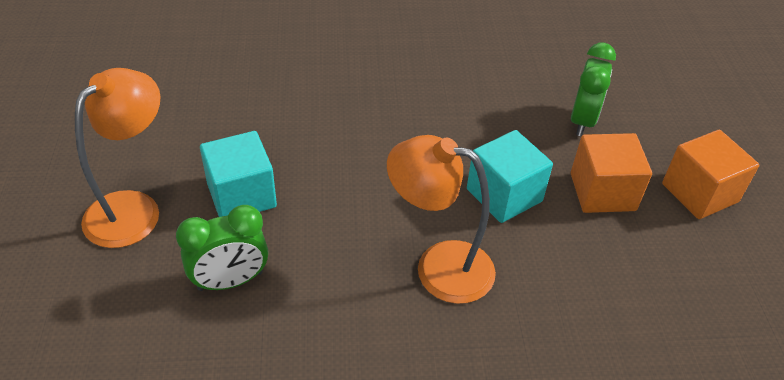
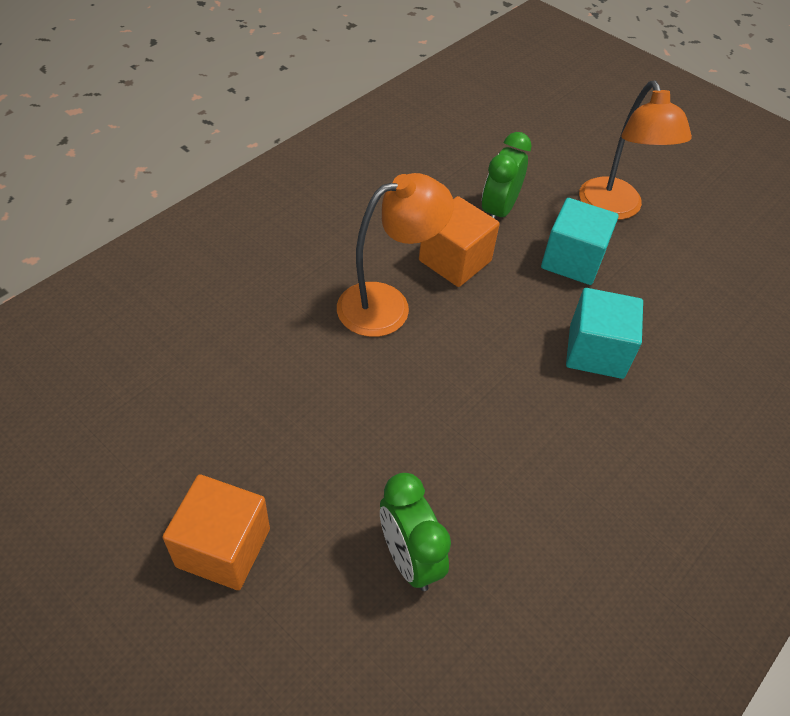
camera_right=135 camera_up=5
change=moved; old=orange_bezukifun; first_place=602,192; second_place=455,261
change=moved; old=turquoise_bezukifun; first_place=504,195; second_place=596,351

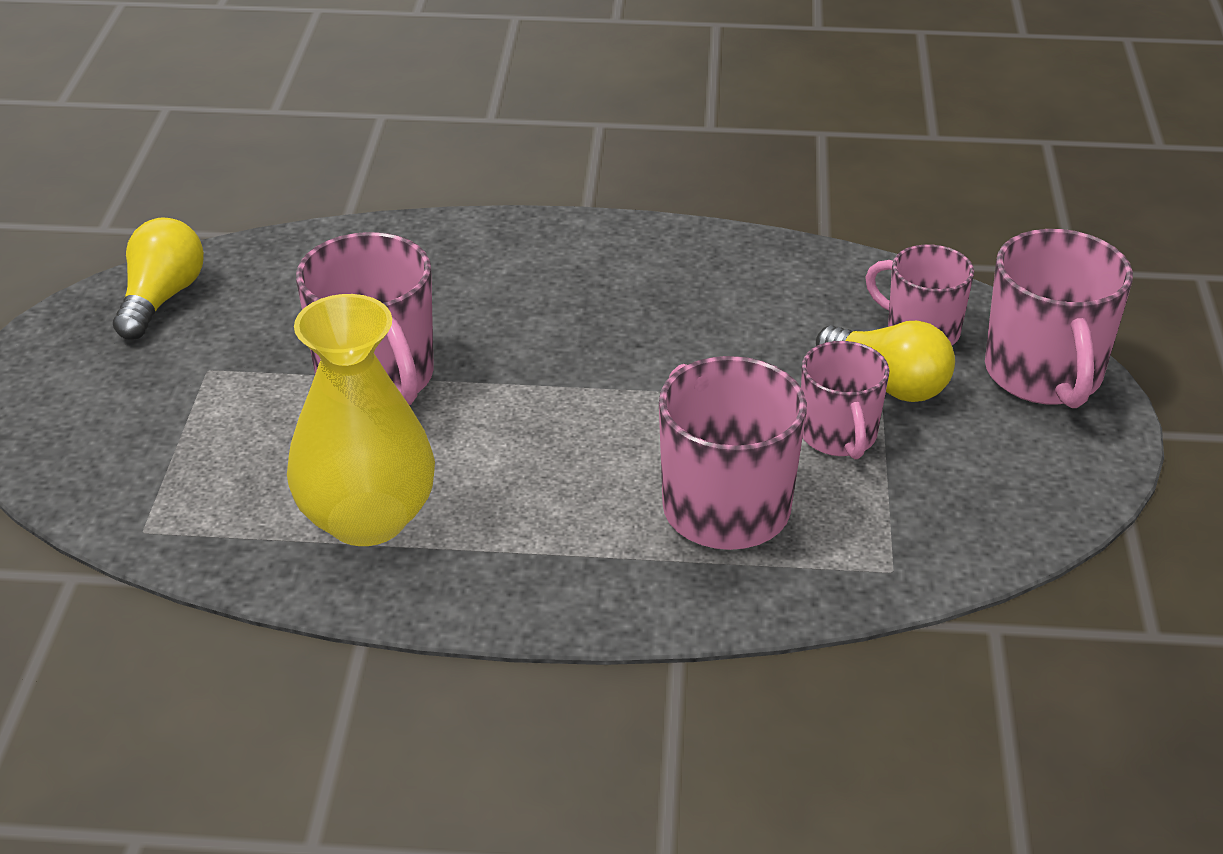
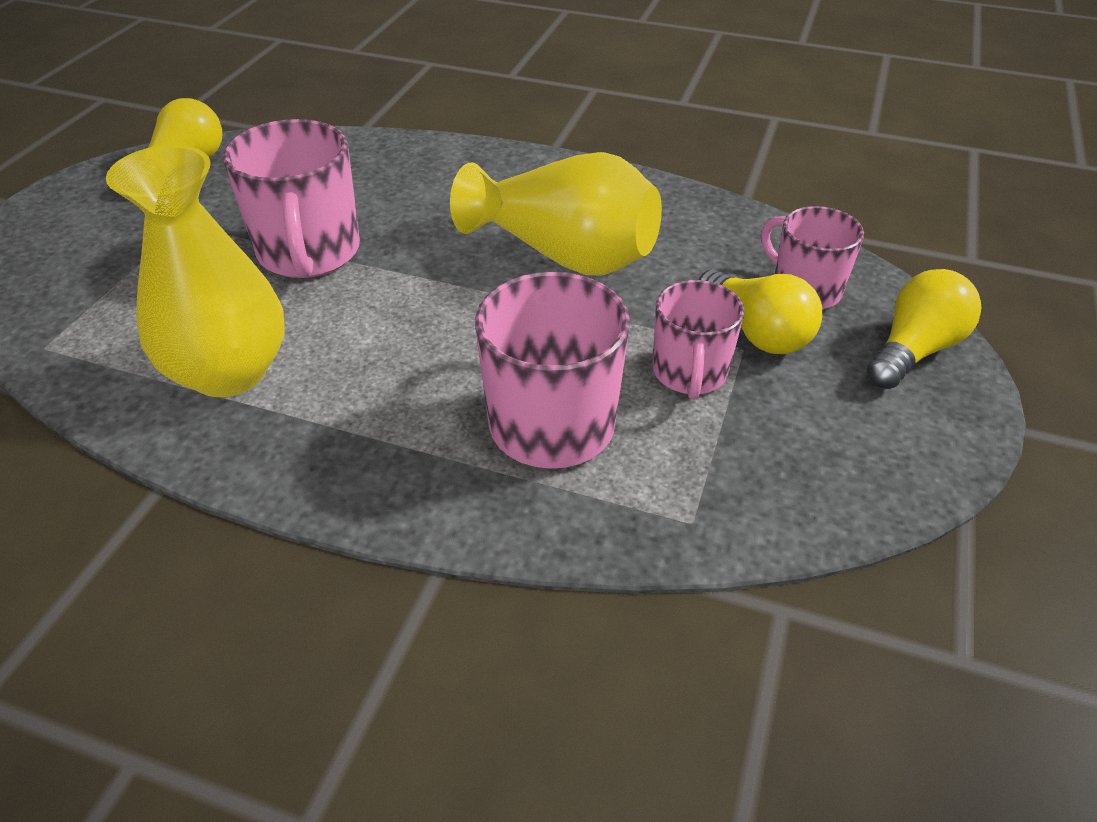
camera_right=15 camera_up=5
change=added; new=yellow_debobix; second_place=564,255
change=replaced; old=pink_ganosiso; new=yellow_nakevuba; first_place=1044,375; second_place=914,350

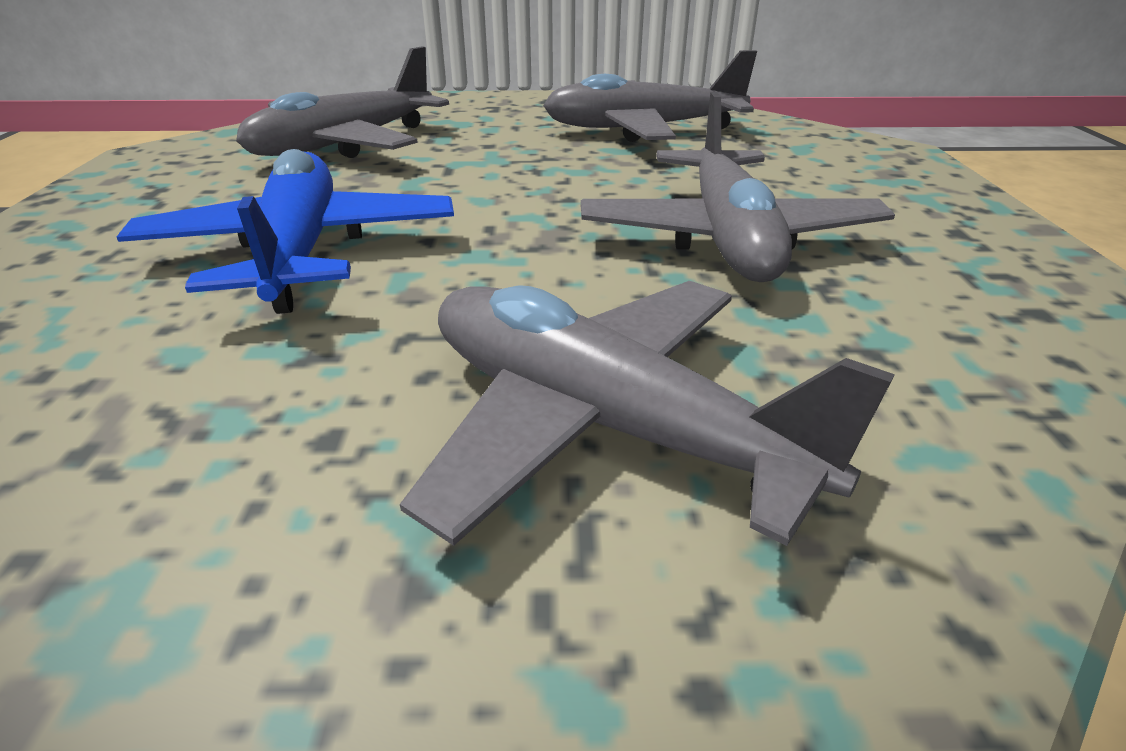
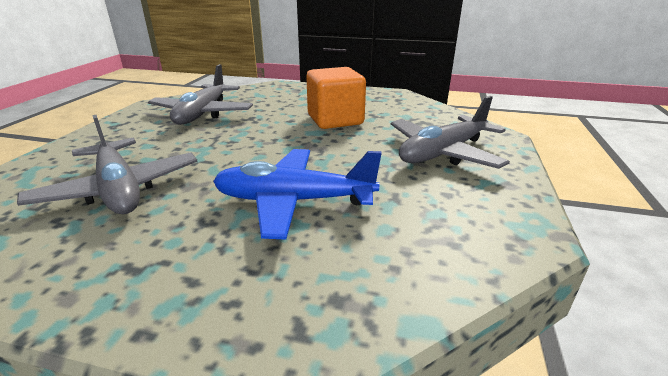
camera_right=-75 camera_up=-5
change=replaced; old=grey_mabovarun; new=orange_bezukifun; first_place=728,237; second_place=335,120

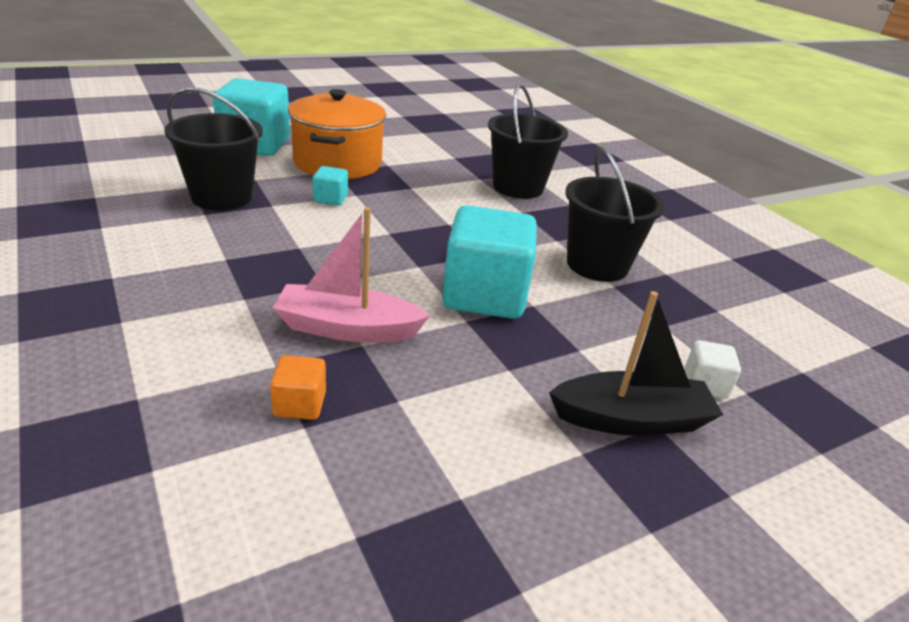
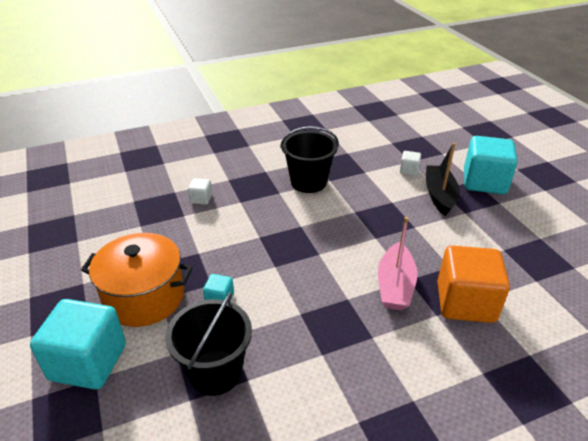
camera_right=-80 camera_up=5
change=replaced; old=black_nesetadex; new=white_bezukifun; first_place=518,187; second_place=201,199
change=resized; old=orange_bezukifun; first_place=299,404; second_place=465,302; factor=2.26
change=moved; old=turquoise_bezukifun; first_place=484,295; second_place=484,182

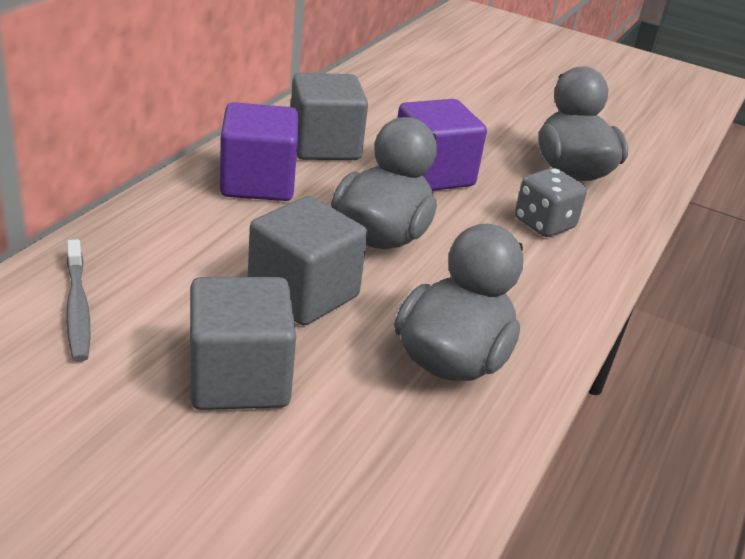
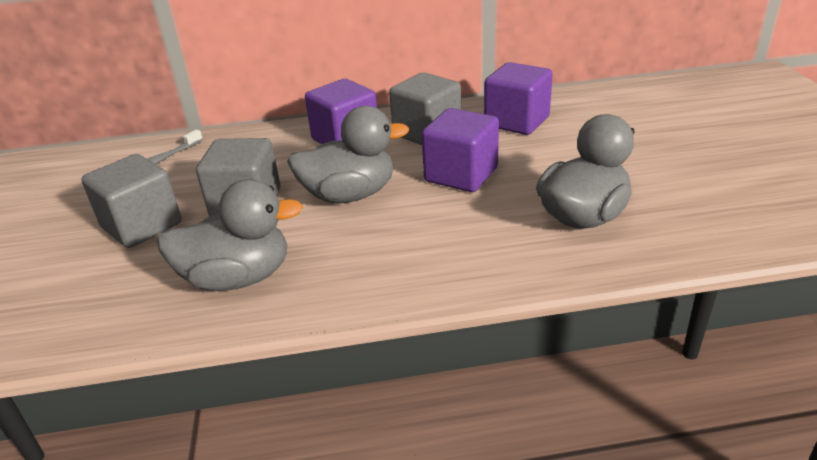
camera_right=60 camera_up=0
change=added; new=purple_bezukifun; second_place=516,121
change=removed; old=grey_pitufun; first_place=544,224

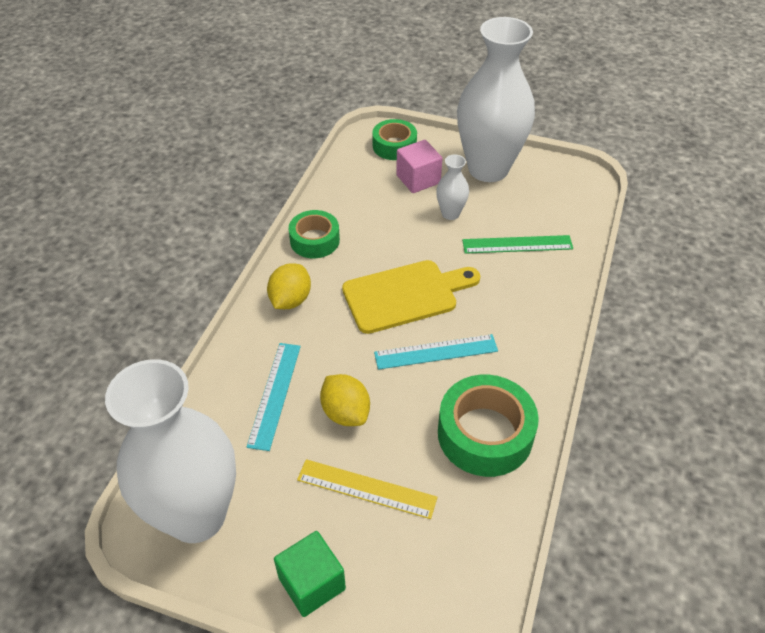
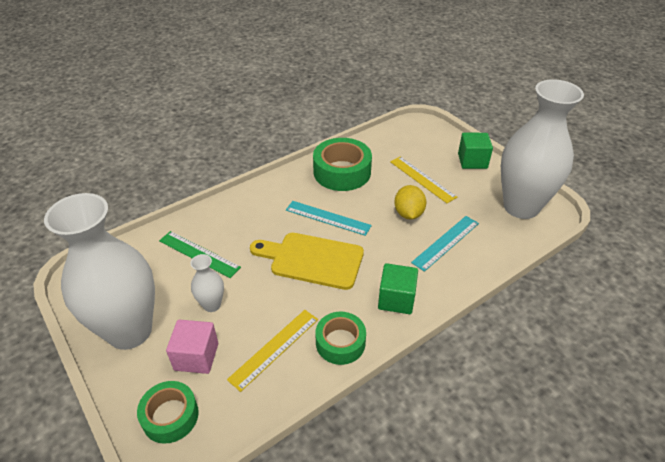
camera_right=-145 camera_up=-5
change=added; new=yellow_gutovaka; second_place=274,348
change=replaced; old=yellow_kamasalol; new=green_bezukifun; first_place=290,300; second_place=396,299

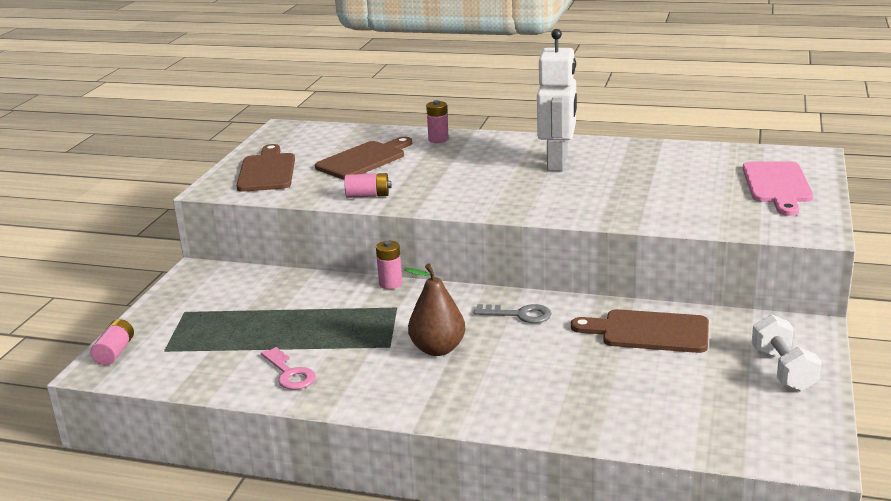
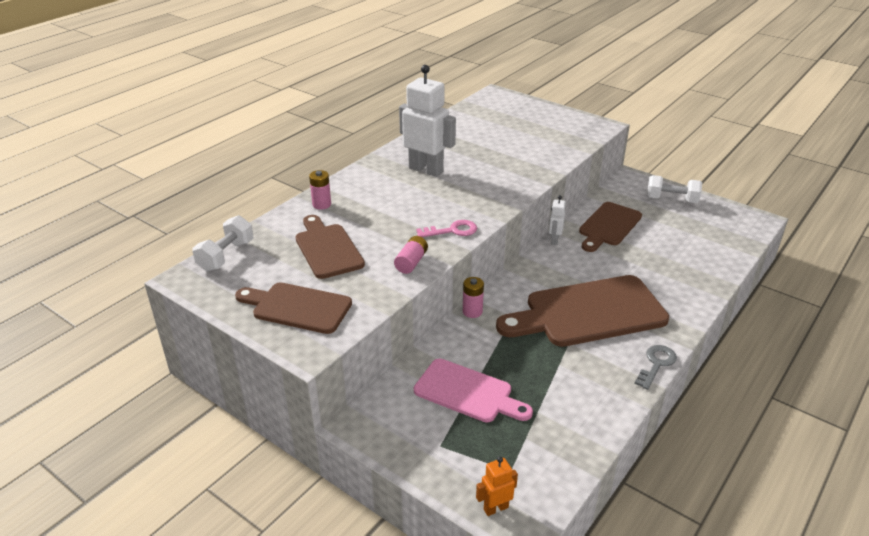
camera_right=-70 camera_up=10
change=added; new=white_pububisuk; second_place=226,256
change=moved; old=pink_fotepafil; first_place=777,185; second_place=467,392
change=moved; old=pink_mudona; first_place=290,373; second_place=452,231
change=replaced; old=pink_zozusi; new=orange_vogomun; first_place=115,352; second_place=495,508
change=replaced; old=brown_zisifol; new=brown_fotepafil; first_place=437,349; second_place=588,312
change=added; new=white_vogomun; second_place=554,240
change=moved; old=grey_mudona; first_place=519,315; second_place=656,364

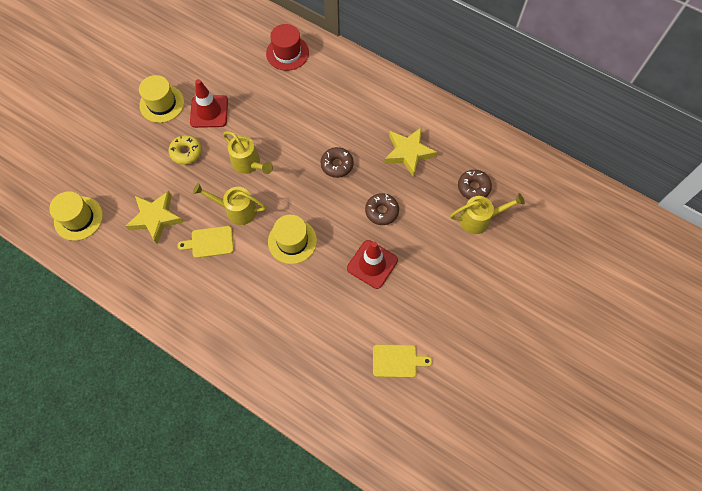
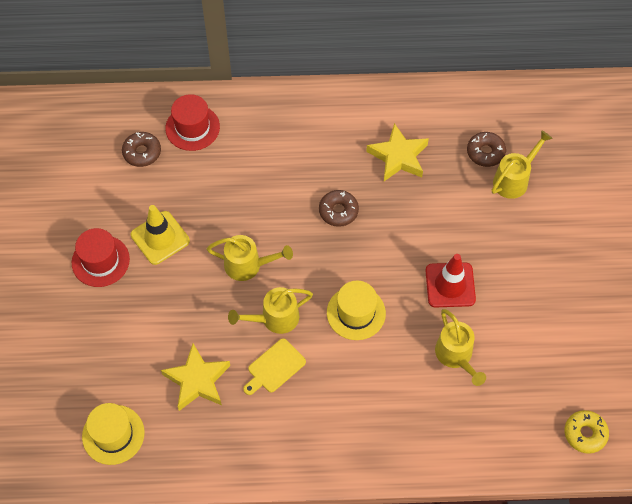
camera_right=-35 camera_up=-5
change=recoloured; old=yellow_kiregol; new=red_kiregol; first_place=162,104; second_place=100,261
change=moved; old=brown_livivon; first_place=381,211; second_place=142,152
change=recoloured; old=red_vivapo; new=yellow_vivapo; first_place=209,111; second_place=160,238
change=added; new=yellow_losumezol; second_place=456,356
change=moved; old=yellow_livivon; first_place=186,152; second_place=585,434
change=removed; old=yellow_fotepafil; first_place=397,361

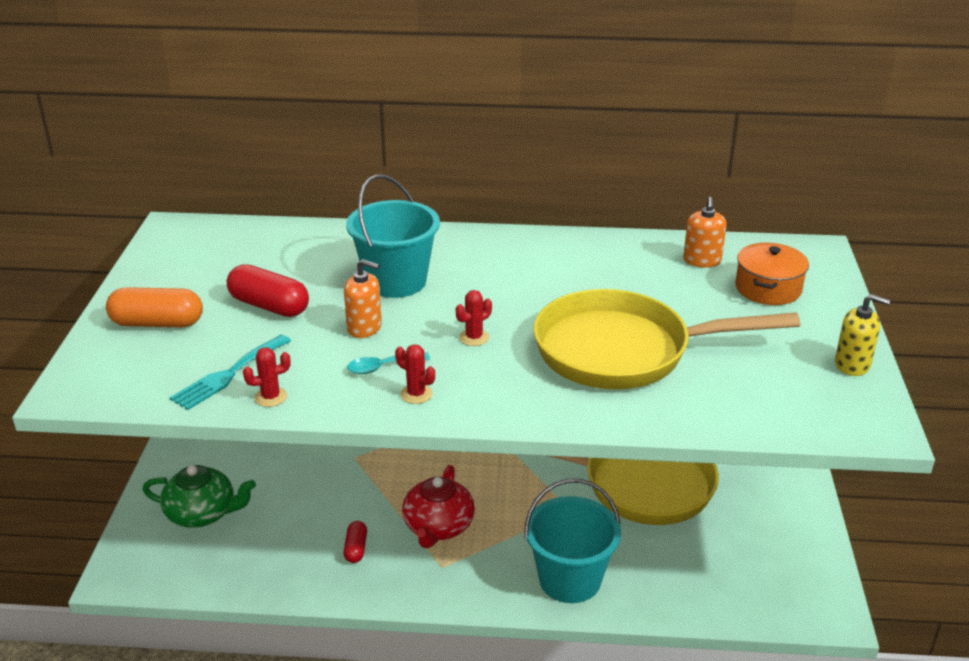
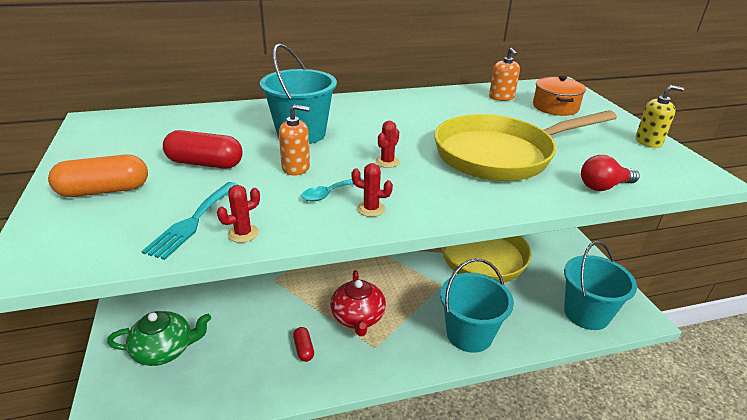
camera_right=-20 camera_up=0
change=added; new=turquoise_nesetadex; second_place=586,313
change=added; new=red_nakevuba; second_place=603,187

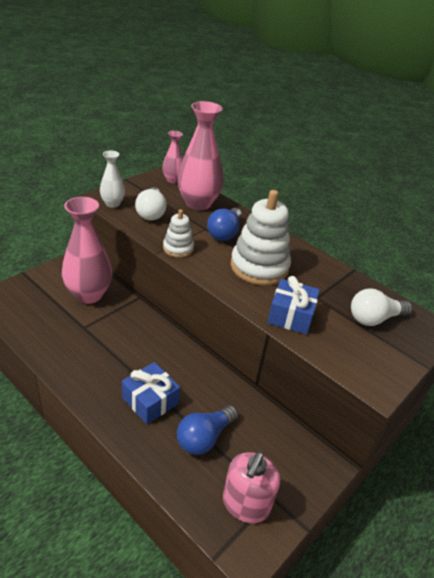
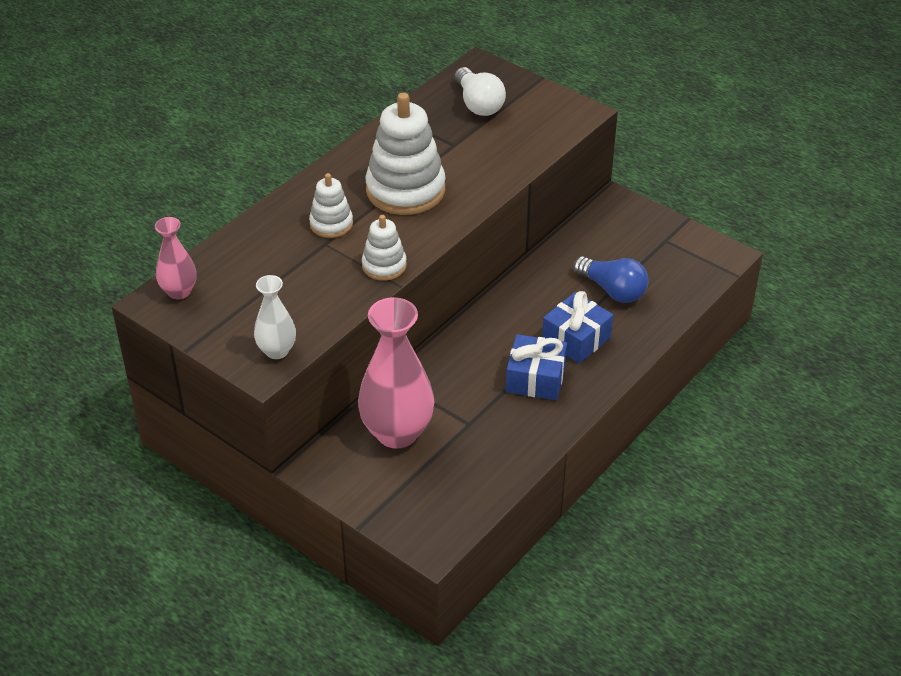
camera_right=-90 camera_up=5
change=replaced; old=blue_nakevuba; new=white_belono; first_place=224,233; second_place=331,224
change=moved; old=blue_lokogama; first_place=291,315; second_place=535,378
change=removed; old=white_nakevuba; first_place=151,212
change=removed; old=pink_debobix; first_place=198,203
change=removed; old=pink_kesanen; first_place=246,504

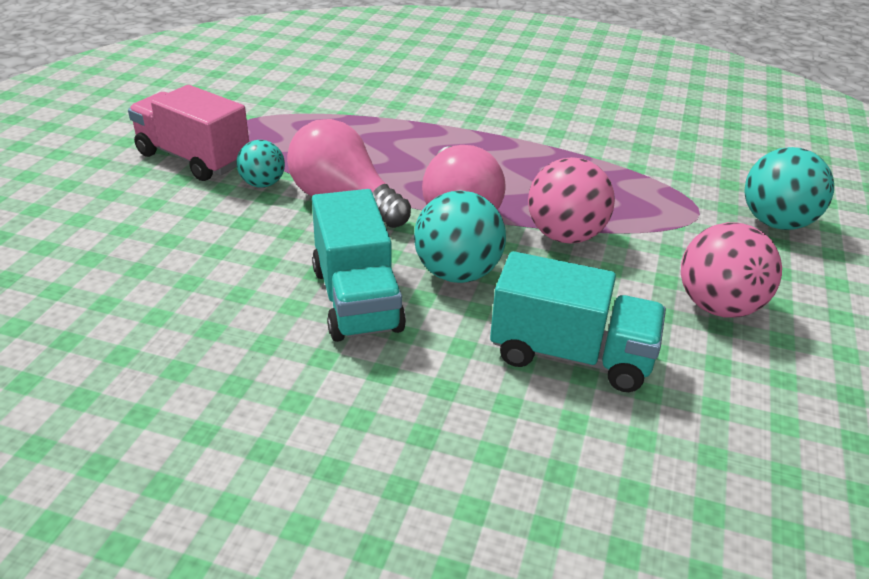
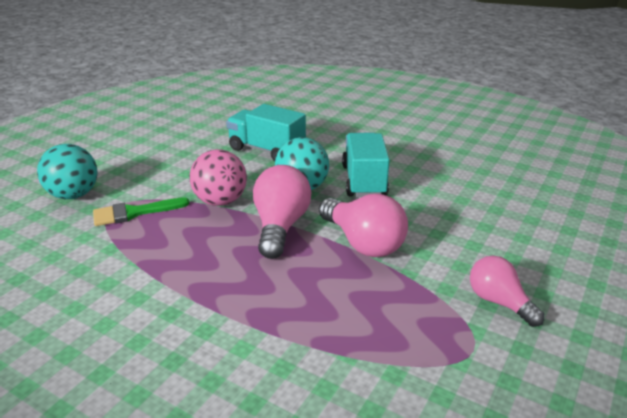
camera_right=-165 camera_up=-5
change=added; new=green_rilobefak; second_place=134,213
change=replaced; old=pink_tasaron; new=pink_nakevuba; first_place=193,158; second_place=499,302
change=removed; old=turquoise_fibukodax; first_place=263,184
change=removed; old=pink_fibukodax; first_place=718,306

